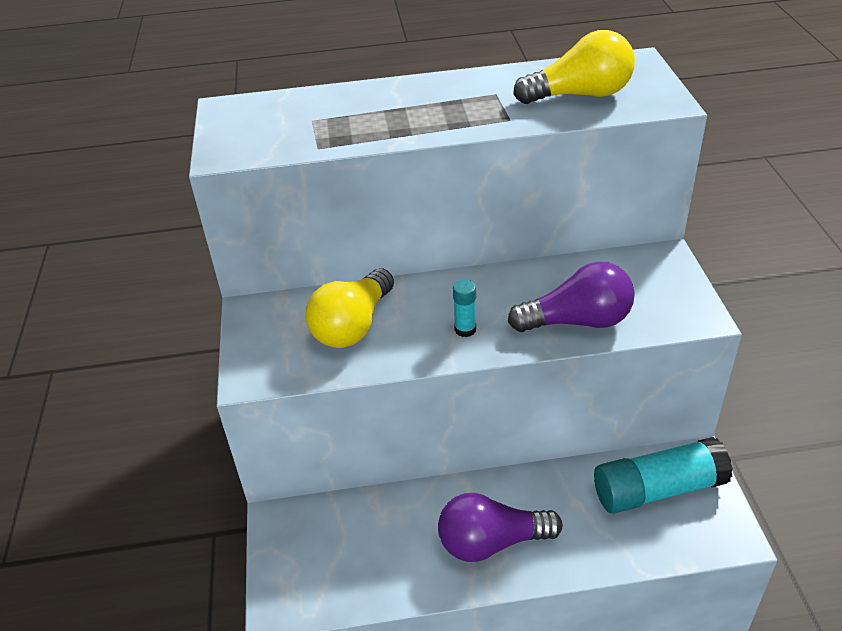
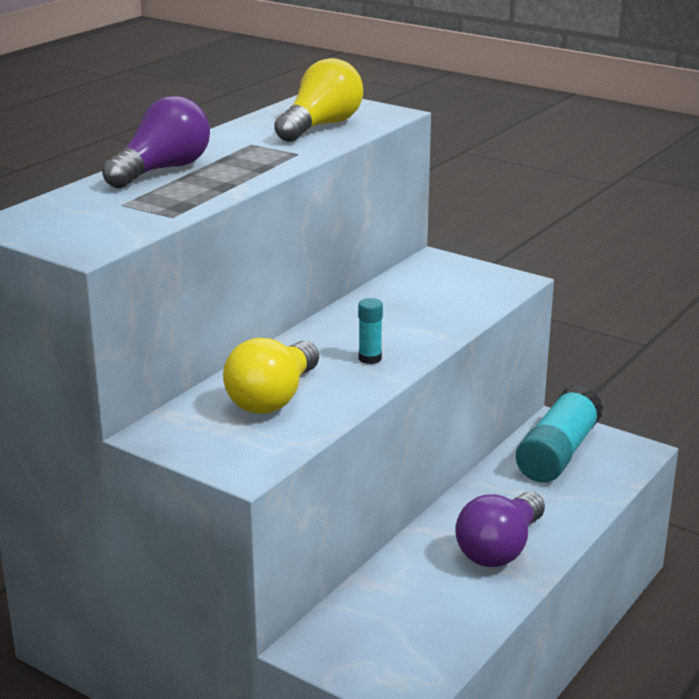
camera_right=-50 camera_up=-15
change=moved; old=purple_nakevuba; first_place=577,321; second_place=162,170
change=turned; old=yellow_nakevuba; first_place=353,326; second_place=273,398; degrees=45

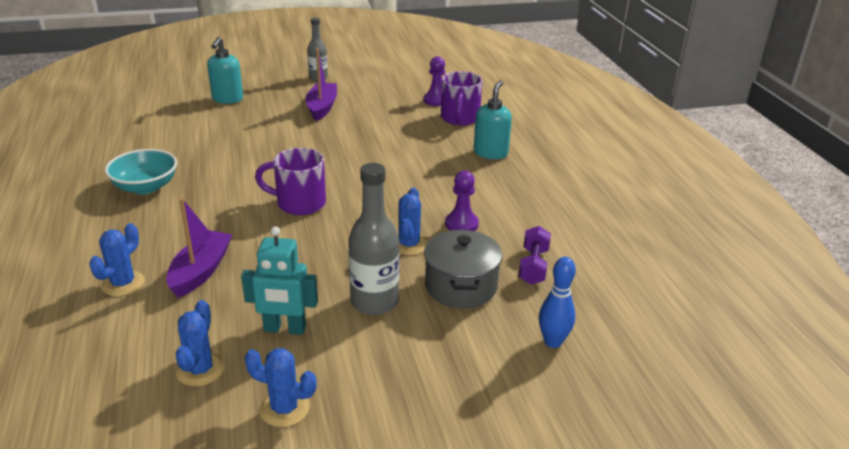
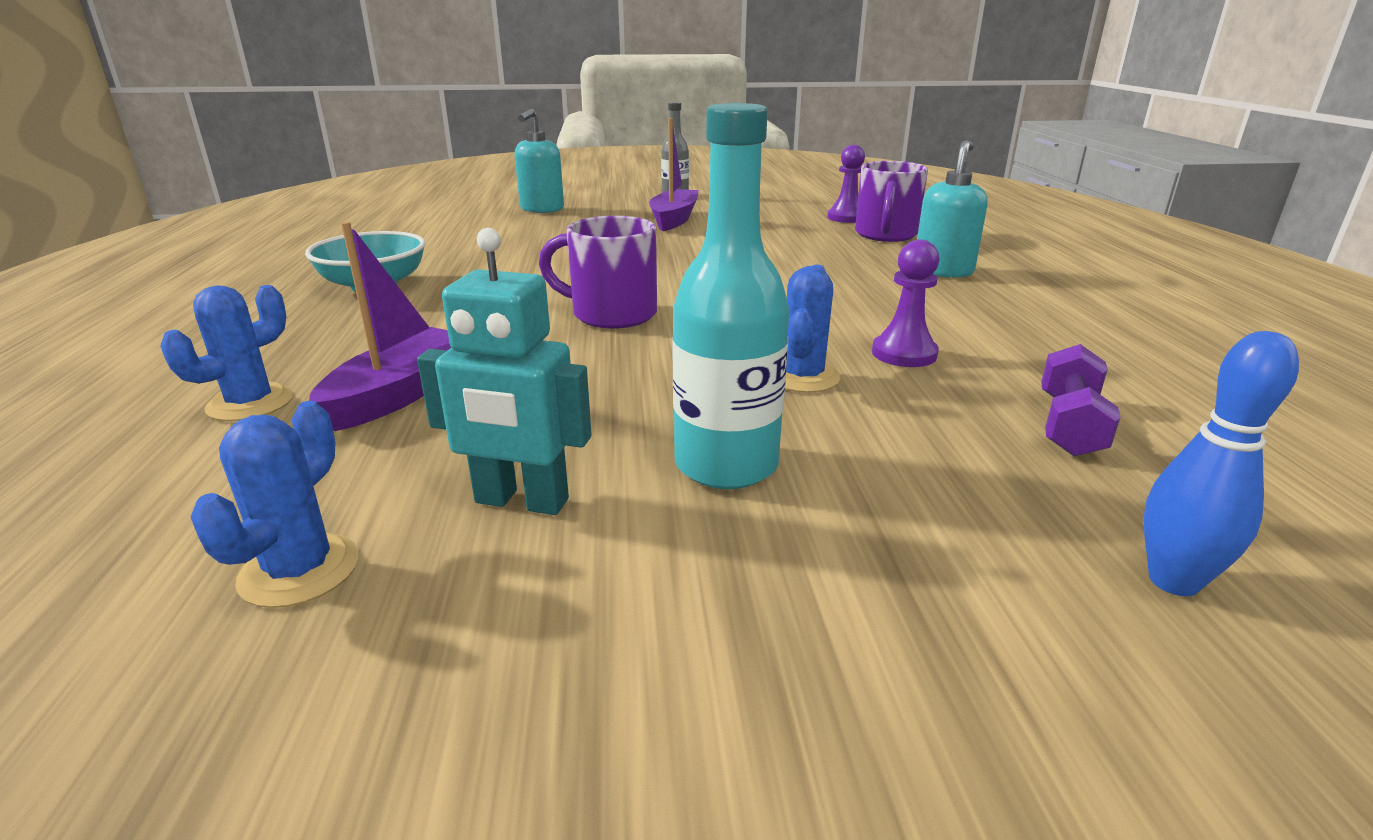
camera_right=10 camera_up=-5
change=recoloured; old=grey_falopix; new=turquoise_falopix; first_place=374,302; second_place=726,465
change=removed; old=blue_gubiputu; first_place=284,408
change=removed; old=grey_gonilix; first_place=461,286

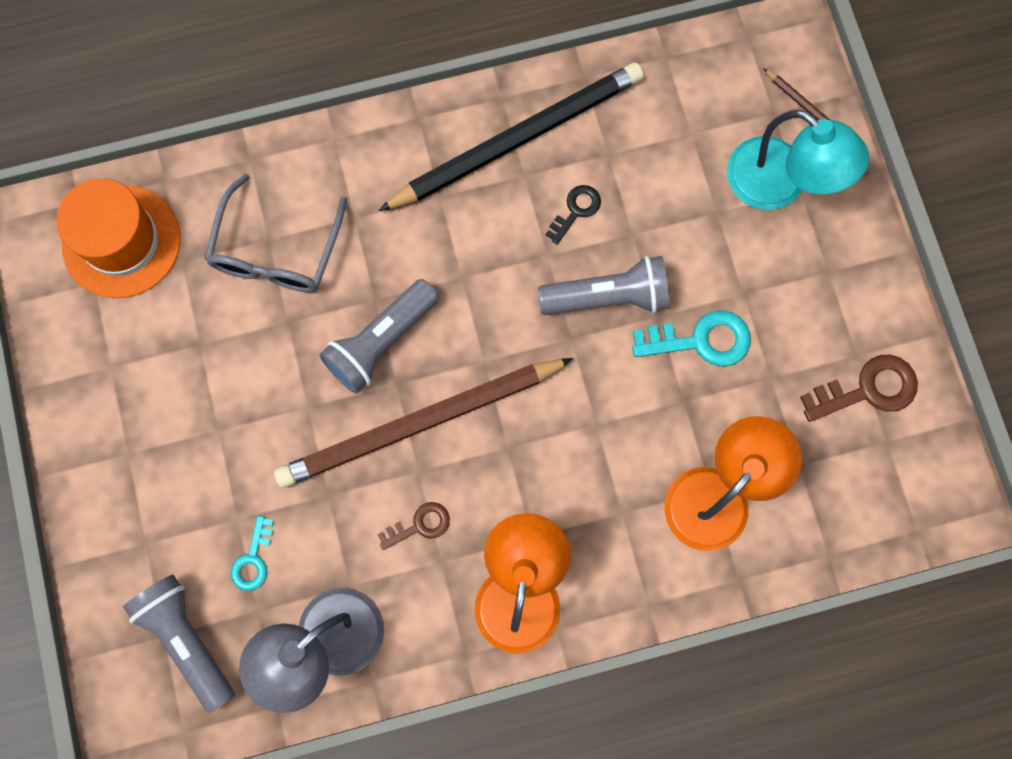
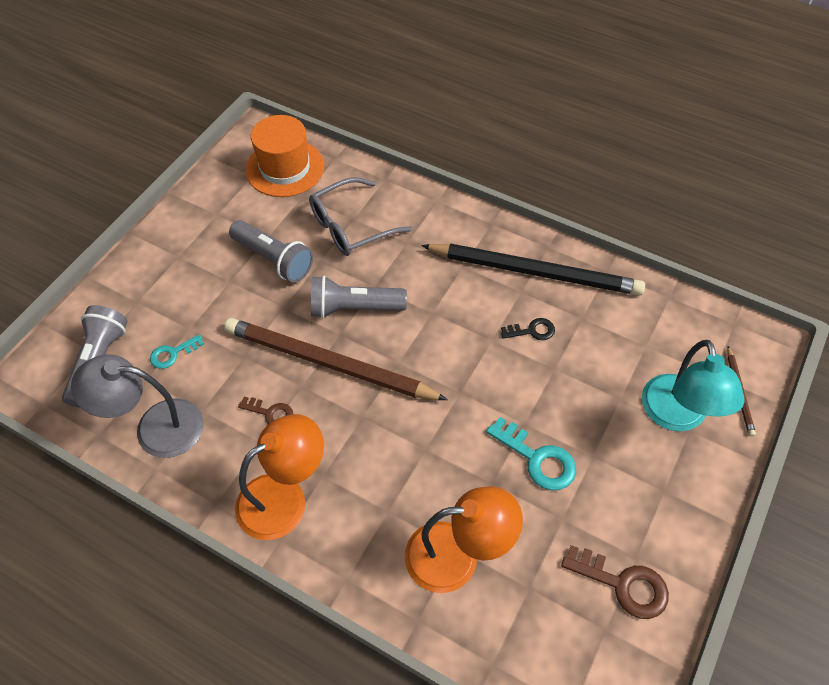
camera_right=45 camera_up=-20
change=moved; old=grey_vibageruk; first_place=608,297; second_place=274,259

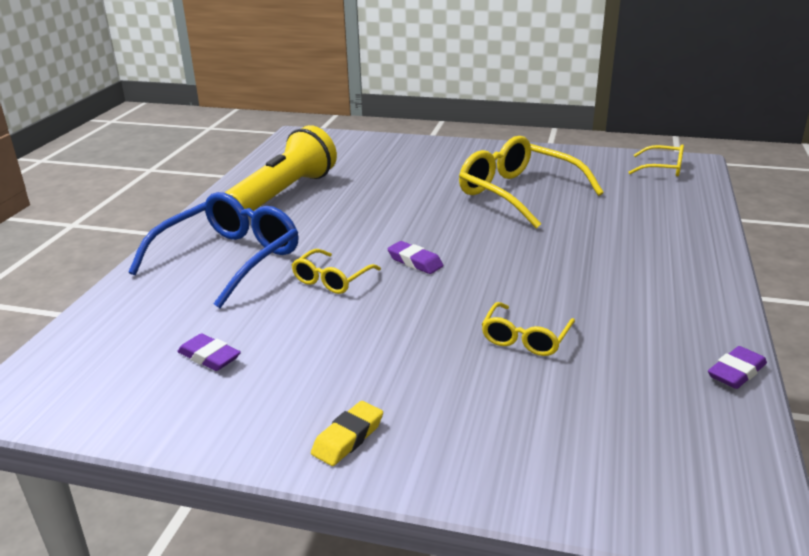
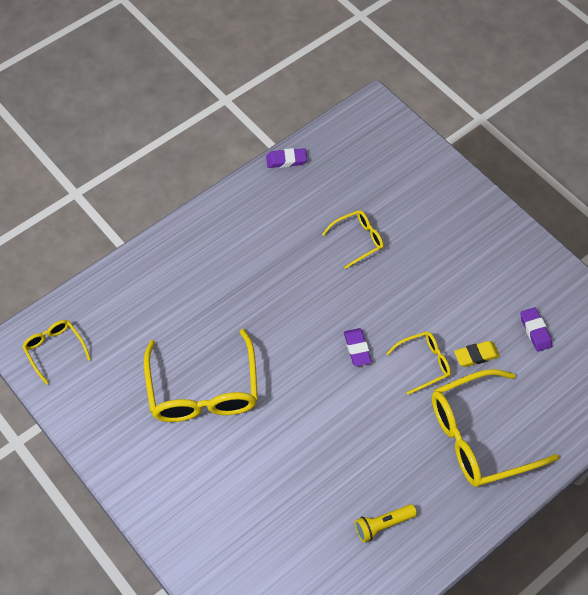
camera_right=-145 camera_up=30
change=resized; old=yellow_vibageruk; first_place=284,194; second_place=383,525; factor=0.45
change=recoloured; old=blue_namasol; new=yellow_namasol; first_place=229,259; second_place=479,437
change=moved; old=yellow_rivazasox; first_place=348,438; second_place=476,355

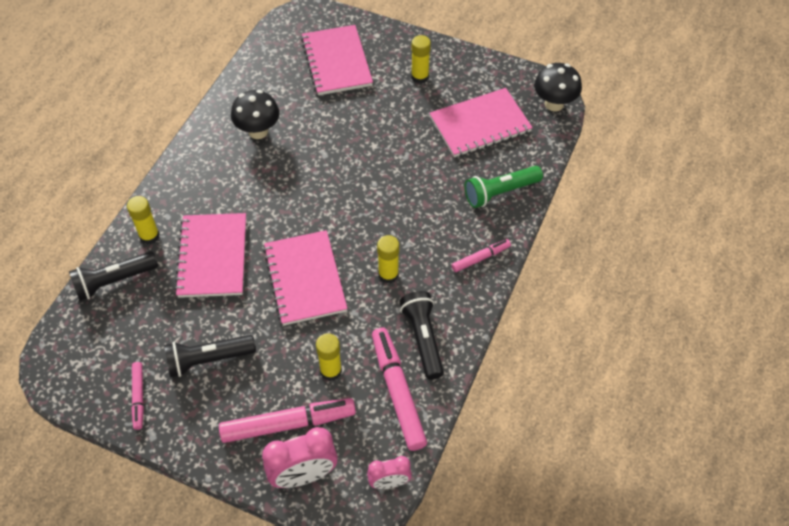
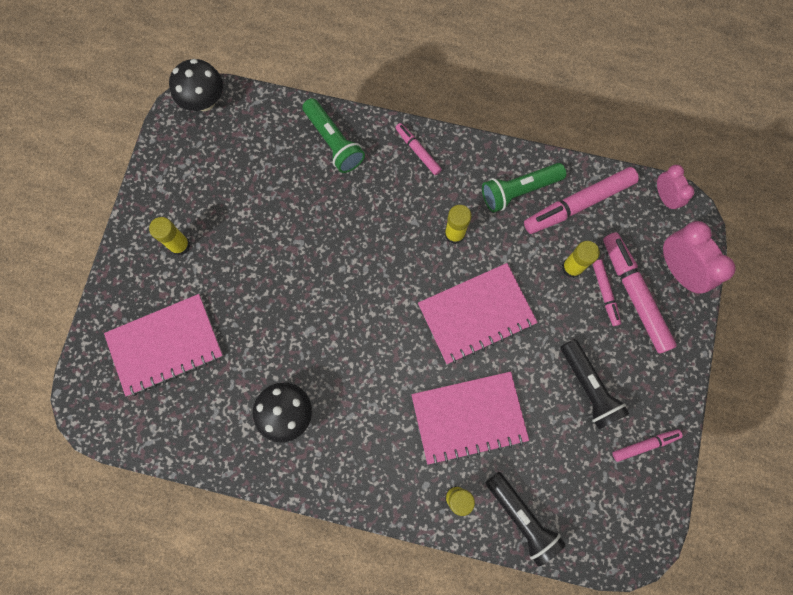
camera_right=-100 camera_up=20
change=recoloured; old=black_vibageruk; new=green_vibageruk; first_place=423,339; second_place=519,190
change=added; new=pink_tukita; second_place=605,293
change=removed; old=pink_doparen; first_place=480,124

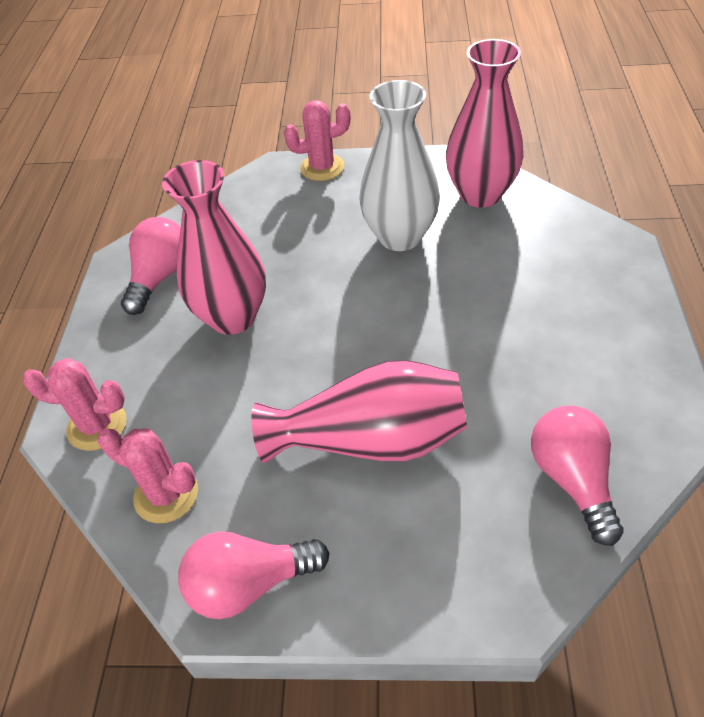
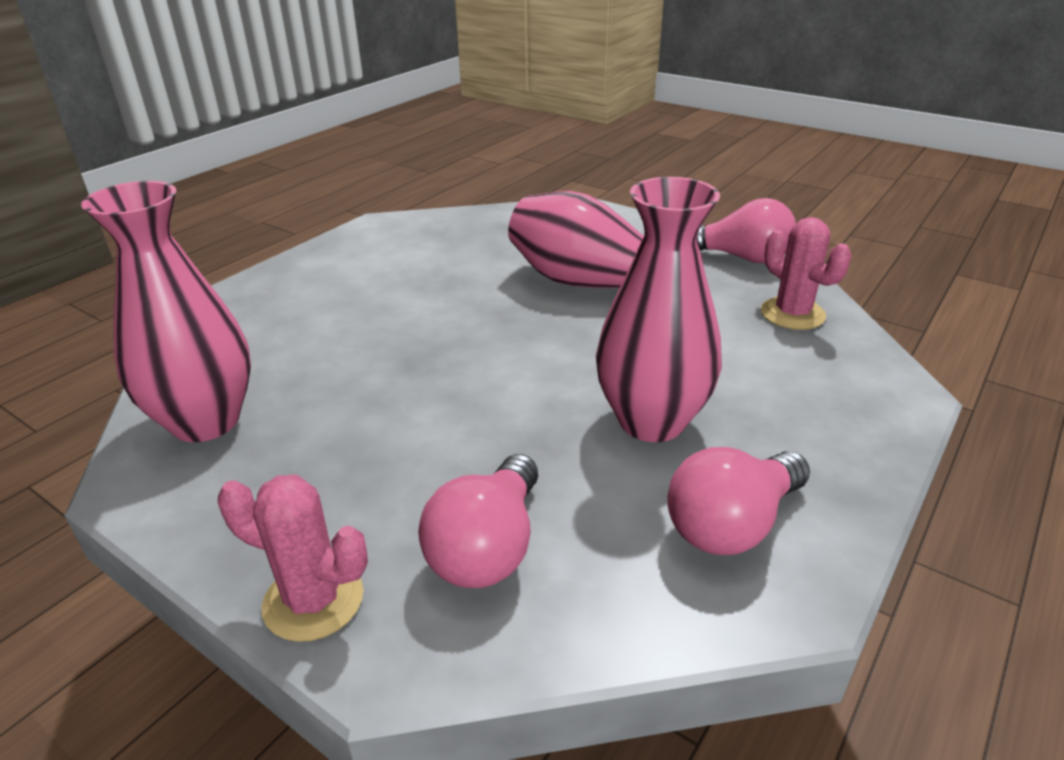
camera_right=-150 camera_up=-15
change=moved; old=pink_nakevuba; first_place=572,479; second_place=488,547
change=removed; old=pink_gubiputu; first_place=97,426
change=removed; old=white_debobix; first_place=400,236

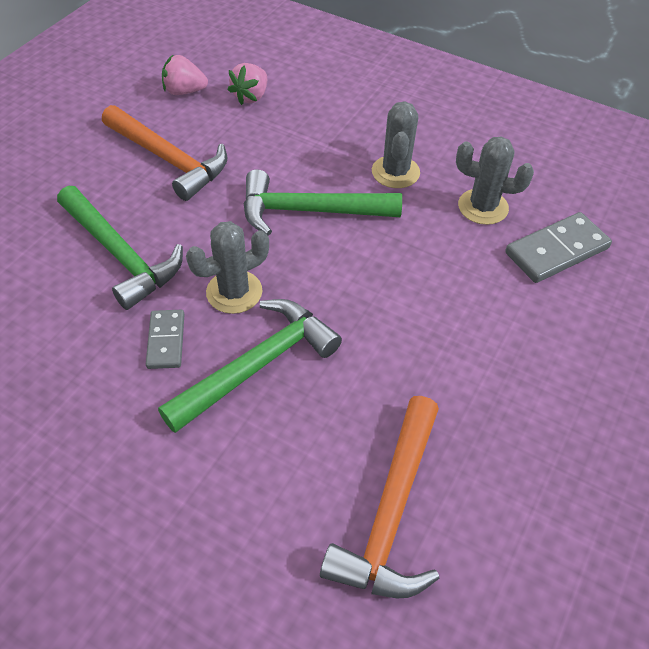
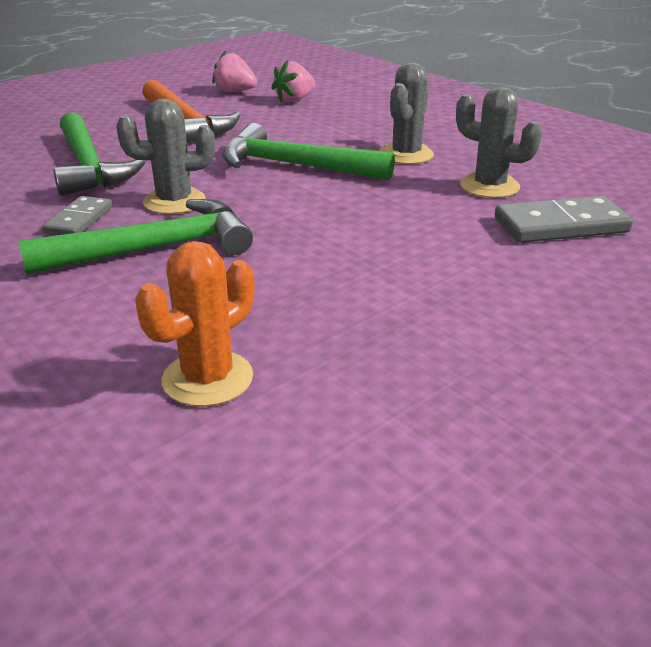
camera_right=20 camera_up=-20
change=replaced; old=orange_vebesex; new=orange_gubiputu; first_place=391,512; second_place=207,378

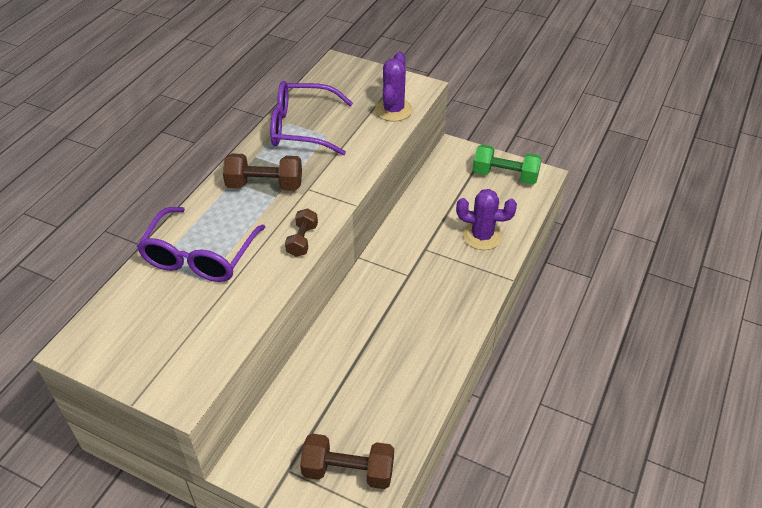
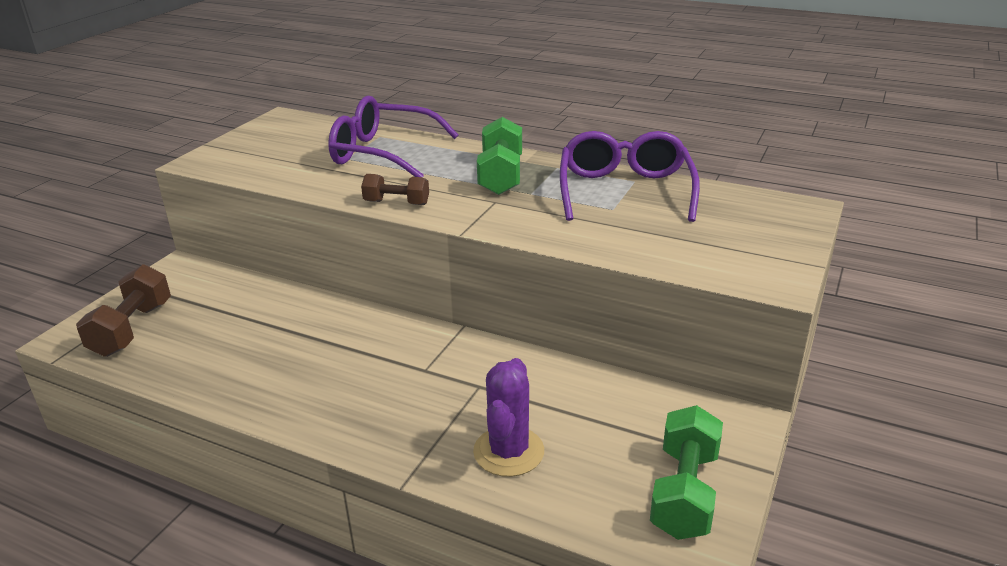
camera_right=90 camera_up=-15
change=recoloured; old=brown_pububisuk; new=green_pububisuk; first_place=264,185; second_place=500,176
change=removed; old=purple_gubiputu; first_place=393,110

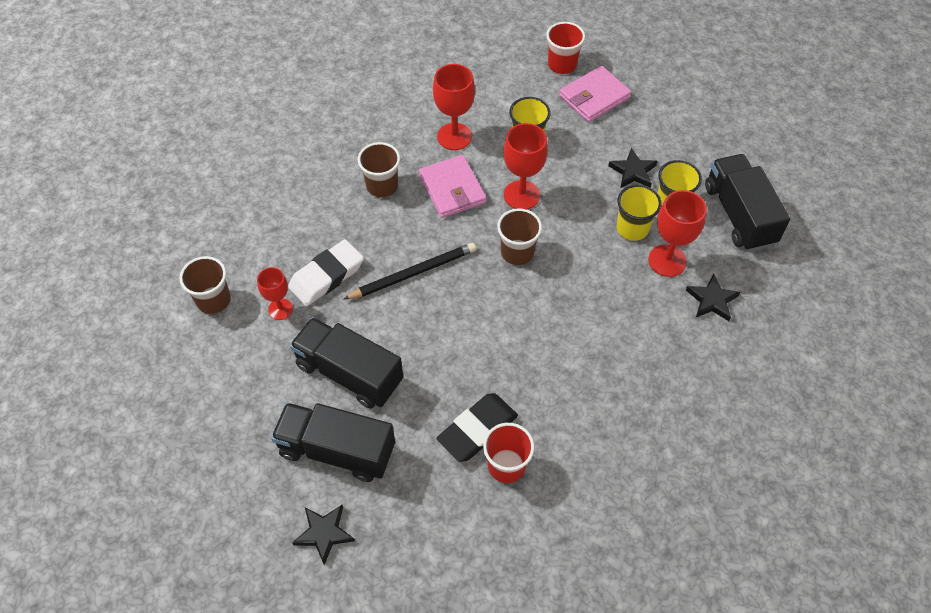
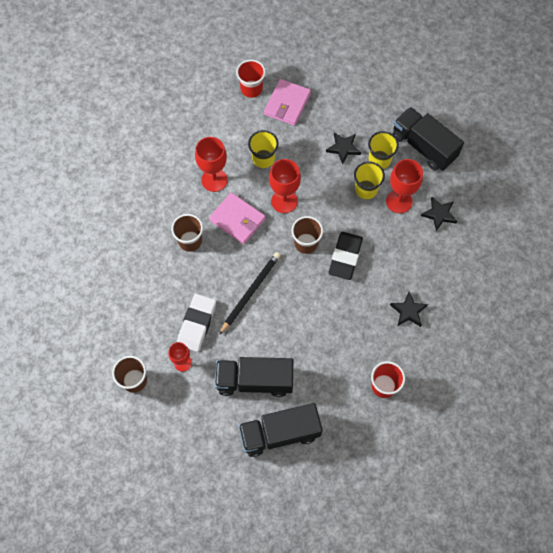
camera_right=-30 camera_up=10
change=moved; old=black_rivazasox; first_place=477,430; second_place=345,257
change=moved; old=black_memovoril; first_place=324,533; second_place=408,311

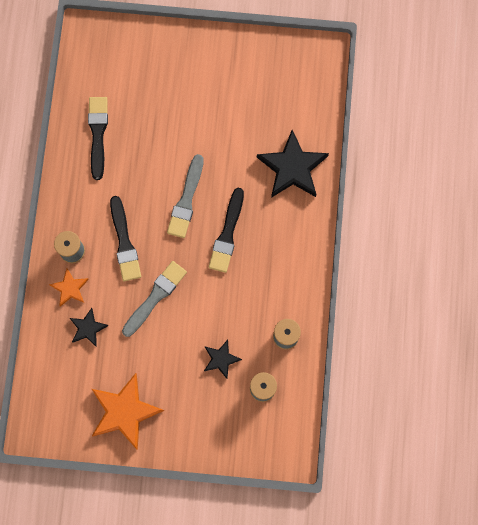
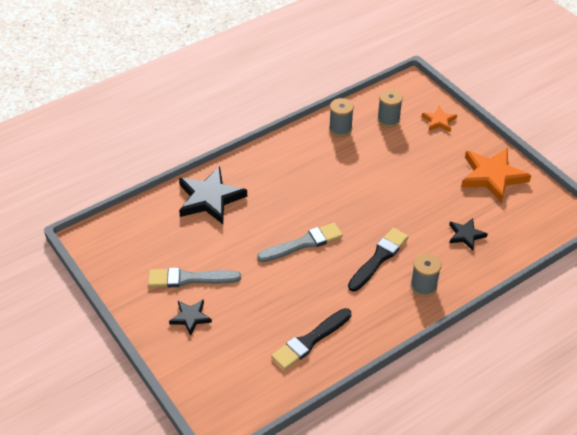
camera_right=-130 camera_up=-30
change=moved; old=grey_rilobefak; first_place=155,296; second_place=189,279
change=moved; old=black_memovoril; first_place=221,359; second_place=190,317
change=moved; old=orange_memovoril; first_place=70,288; second_place=439,121
change=removed; old=black_rilobefak; first_place=227,234

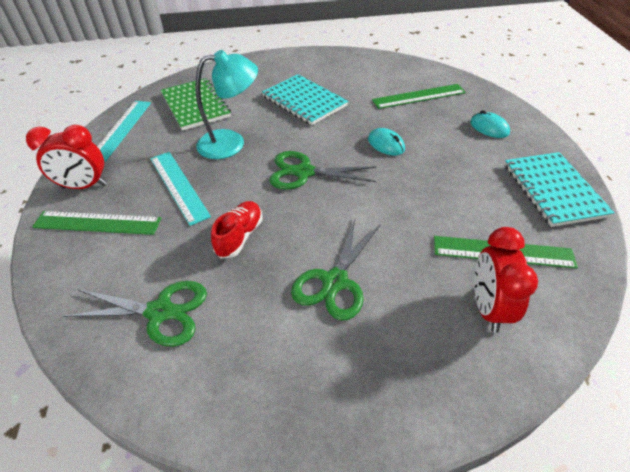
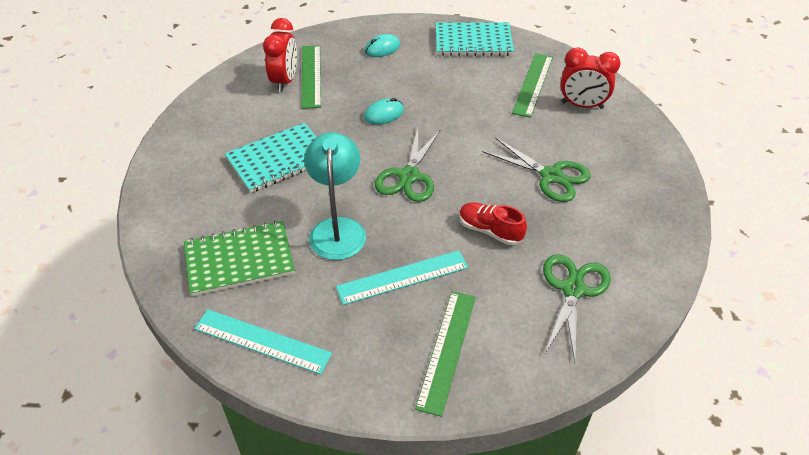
camera_right=-80 camera_up=0
change=moved; old=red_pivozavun; first_place=84,186; second_place=284,81

